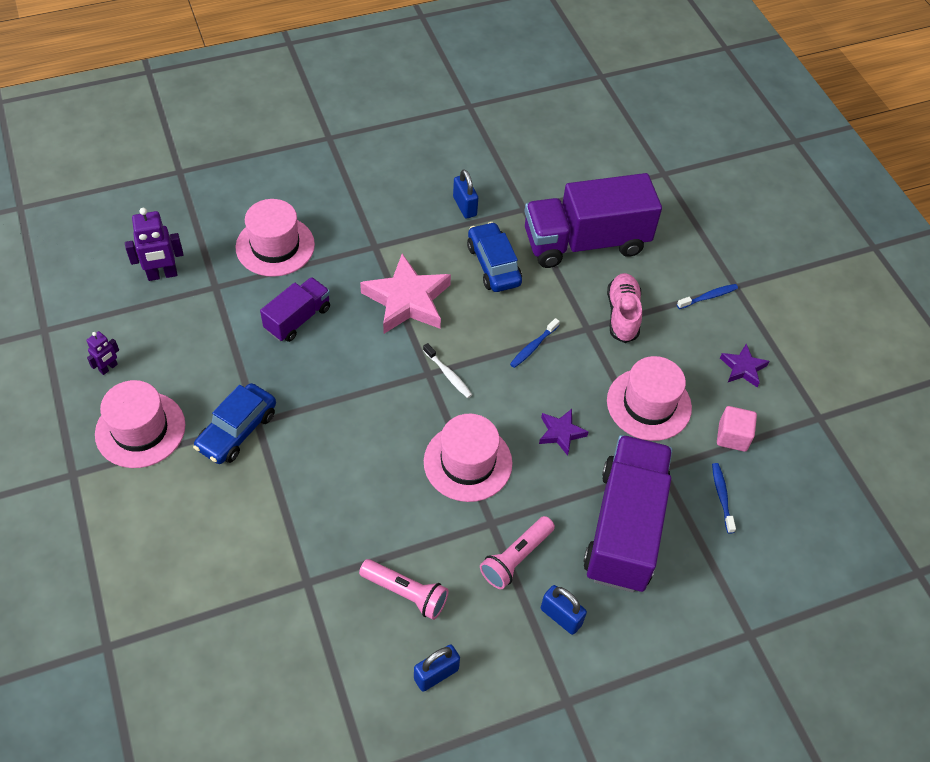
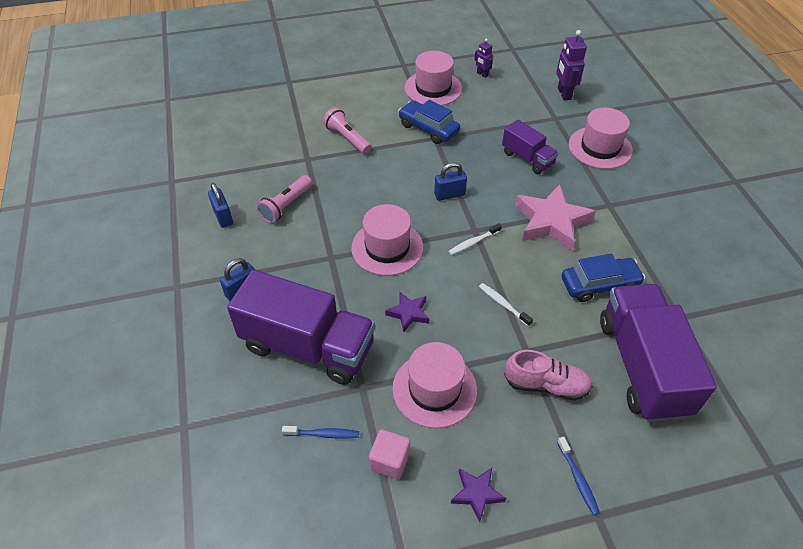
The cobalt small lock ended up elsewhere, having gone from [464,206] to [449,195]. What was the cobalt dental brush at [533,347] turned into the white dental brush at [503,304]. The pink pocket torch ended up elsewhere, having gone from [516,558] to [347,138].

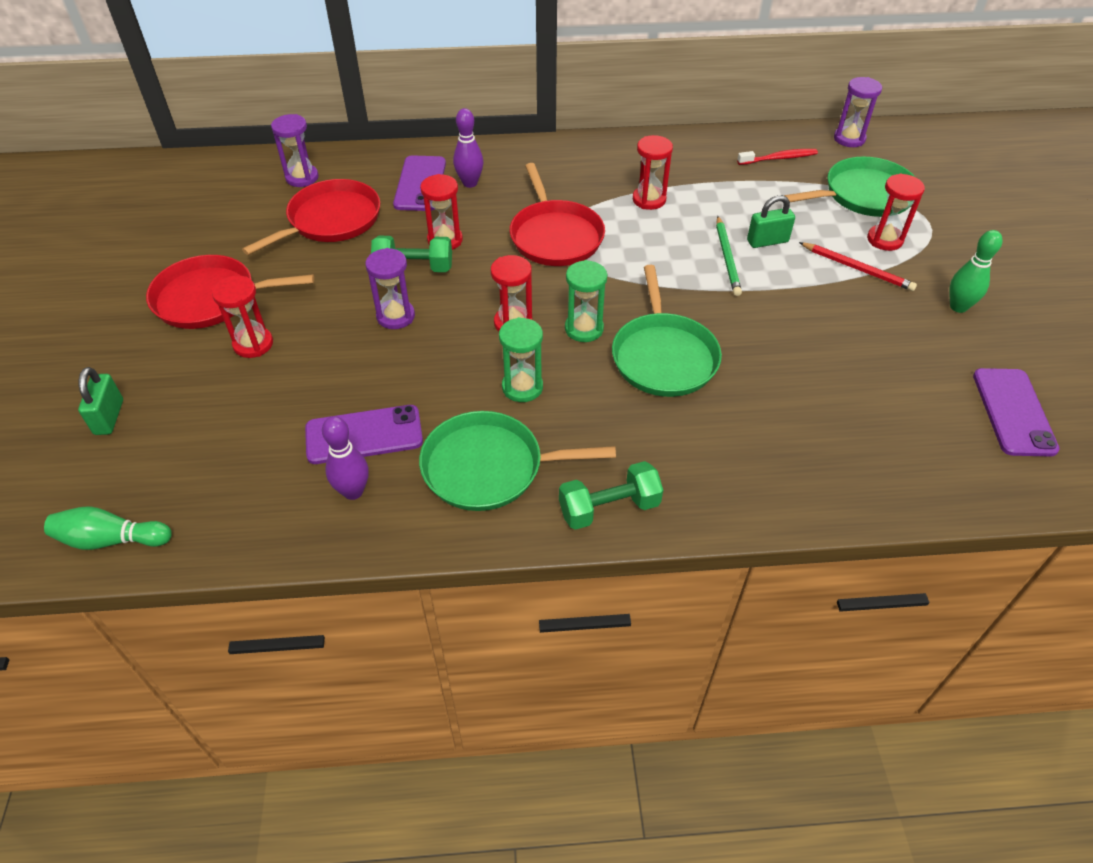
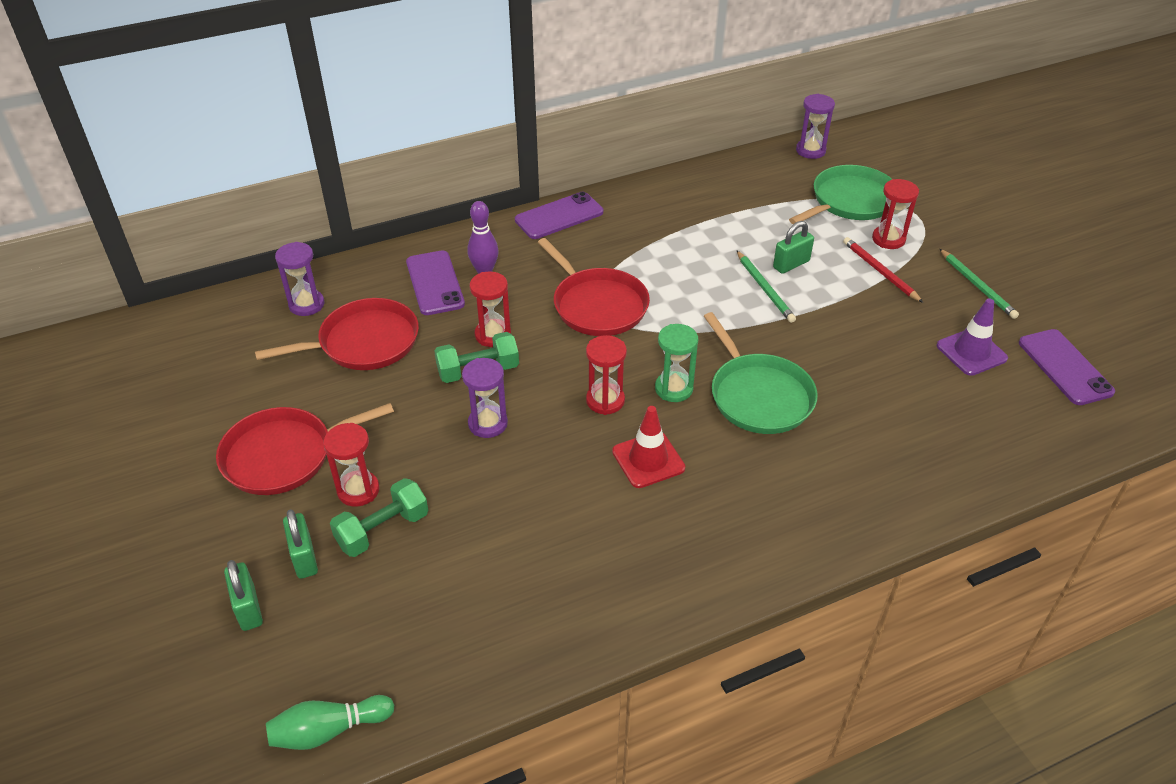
The second view lost the crimson sand timer at [649,200]. The second view lost the crimson dental brush at [778,158]. The crimson pan at [330,220] ended up facing another way, 45 degrees clockwise from before. Where the green skittle stood at [958,307], the green pencil came to stand at [977,286]. The crimson pencil at [857,269] ended up facing another way, 135 degrees counterclockwise from before. Where the green sand timer stood at [522,387], the crimson road cone came to stand at [648,460]. The purple mobile phone ended up elsewhere, having gone from [364,435] to [559,216]. The second view lost the green pan at [489,467]. The second view lost the purple skittle at [353,491]. The green dumbbell ended up elsewhere, having gone from [609,508] to [383,530]. The second view gained the purple road cone at [971,352]. The second view gained the green small lock at [304,558].

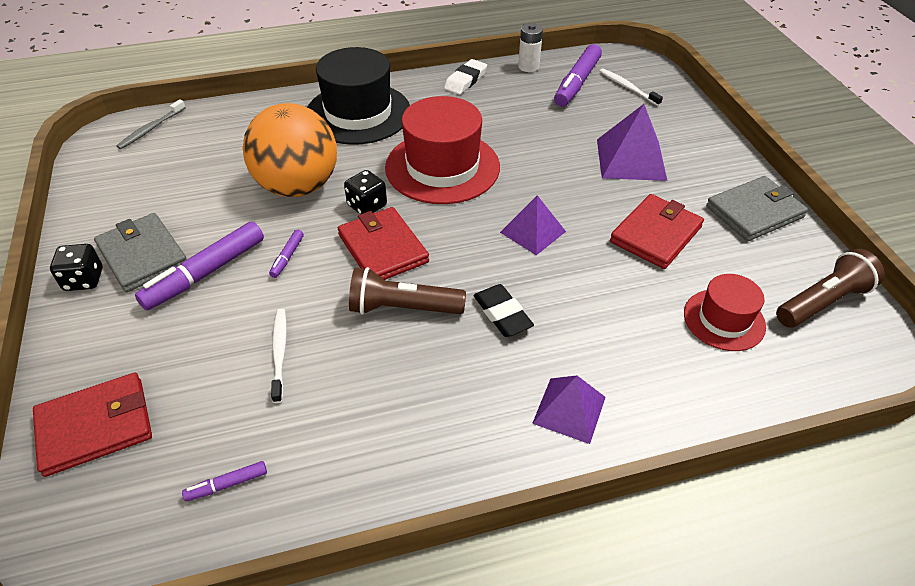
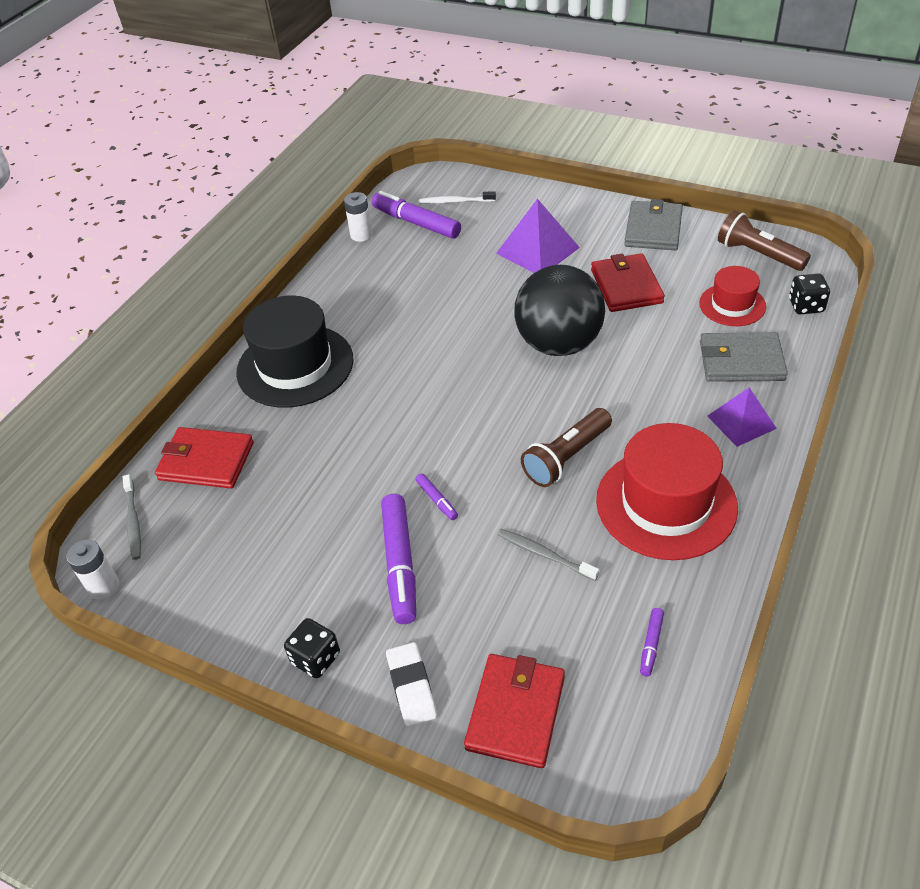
The purple felt pen at [577,83] ended up facing another way, 150 degrees clockwise from before. The white eraser ended up elsewhere, having gone from [465,80] to [411,687]. The crimson top hat ended up elsewhere, having gone from [442,167] to [666,503]. The second view lost the orange sphere at [298,186]. The ebony dice ended up elsewhere, having gone from [367,206] to [806,306]. Where the purple solid pyramid stood at [532,232], the ebony sphere came to stand at [559,344]. The crimson billfold ended up elsewhere, having gone from [383,248] to [206,461]. The ash-grey billfold ended up elsewhere, having gone from [143,255] to [741,361]. The dark brown pocket torch at [822,302] ended up facing another way, 60 degrees counterclockwise from before. The second view lost the ebony eraser at [502,314]. What was the white dental brush at [279,353] turned into the ash-grey dental brush at [544,554]. The second view gained the white battery at [104,586].

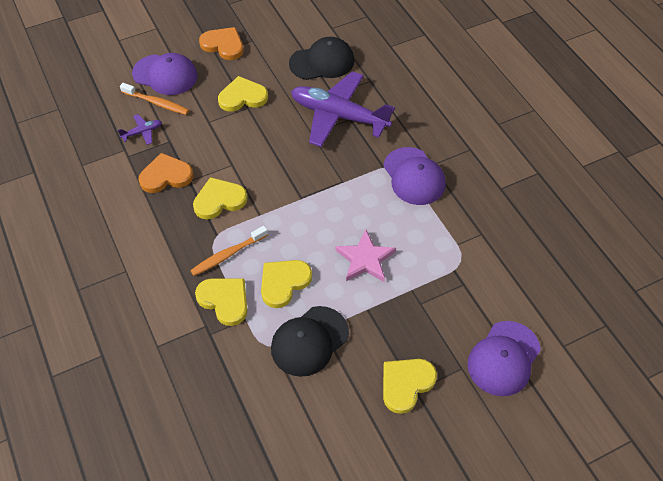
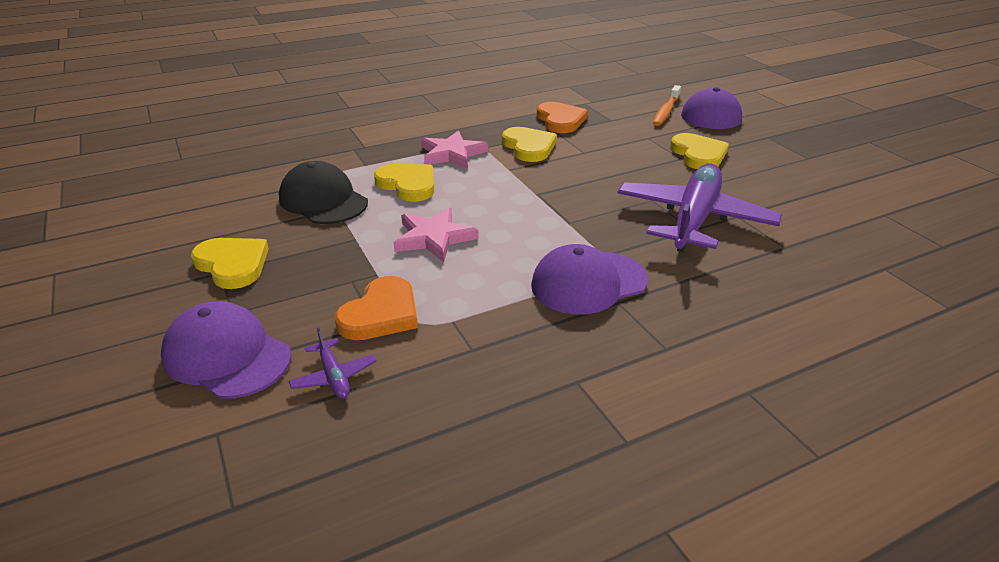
The orange love heart ended up elsewhere, having gone from [223,45] to [381,313]. The second view lost the ebony baseball cap at [322,62]. The purple aeroplane ended up elsewhere, having gone from [142,132] to [334,376]. Where the orange dental brush stood at [228,254], the pink five-pointed star came to stand at [452,154]. The second view lost the yellow love heart at [224,300].

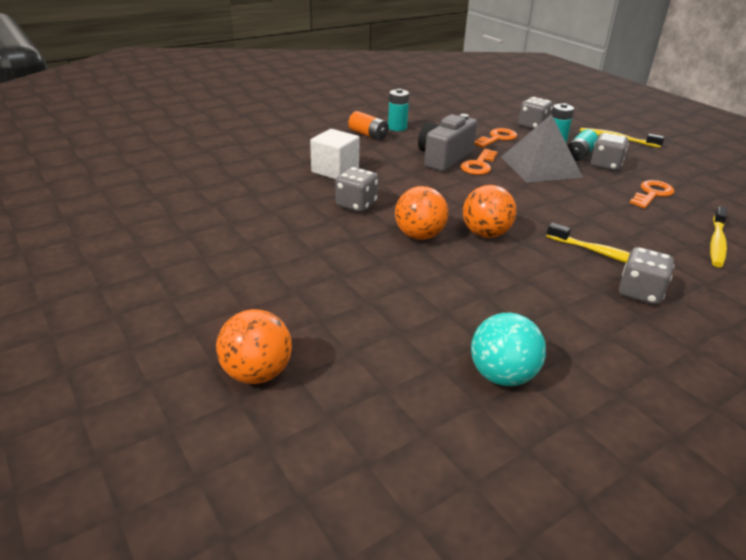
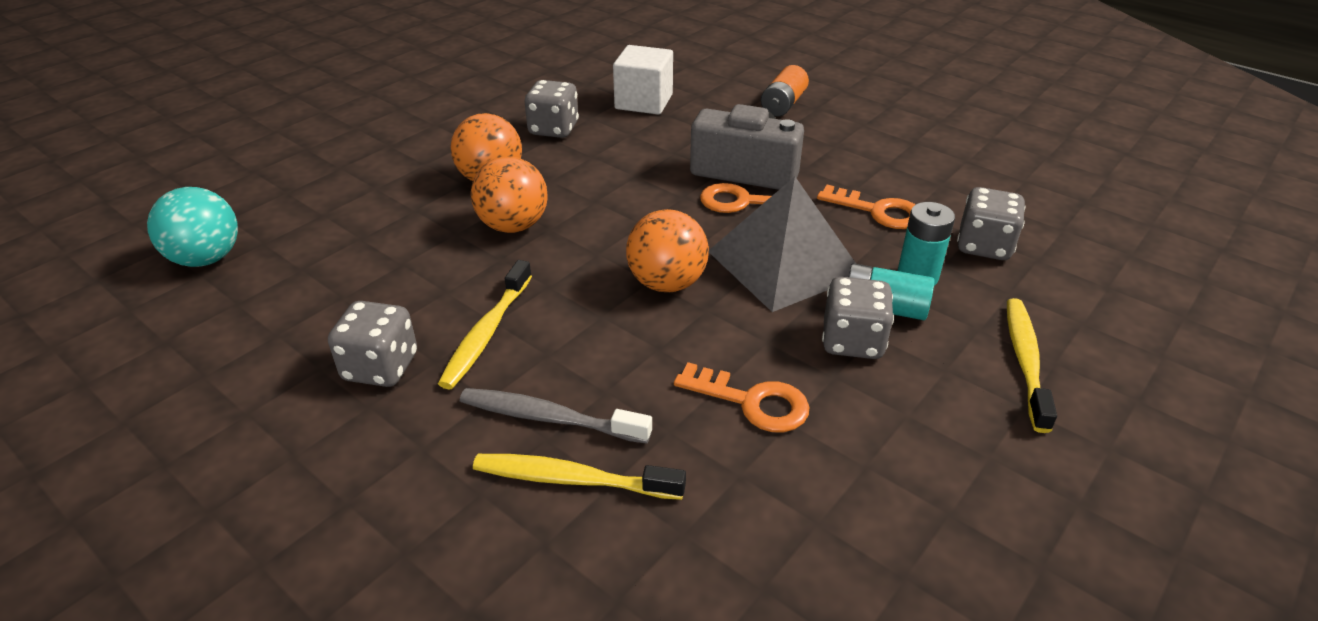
The second view lost the aqua battery at [397,128]. The orange sphere ended up elsewhere, having gone from [257,373] to [667,283]. The second view gained the ash-grey dental brush at [549,418].

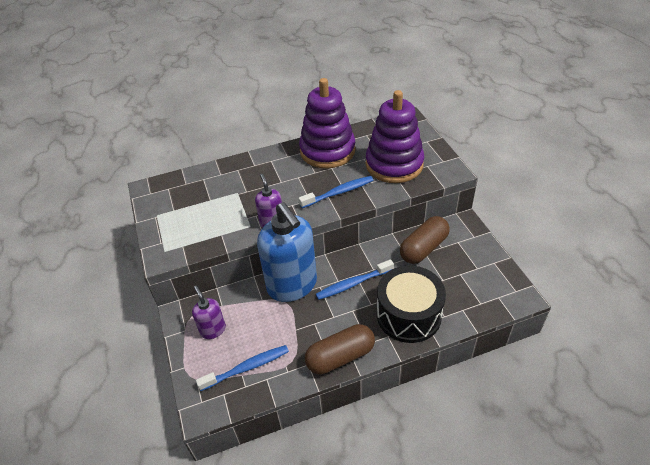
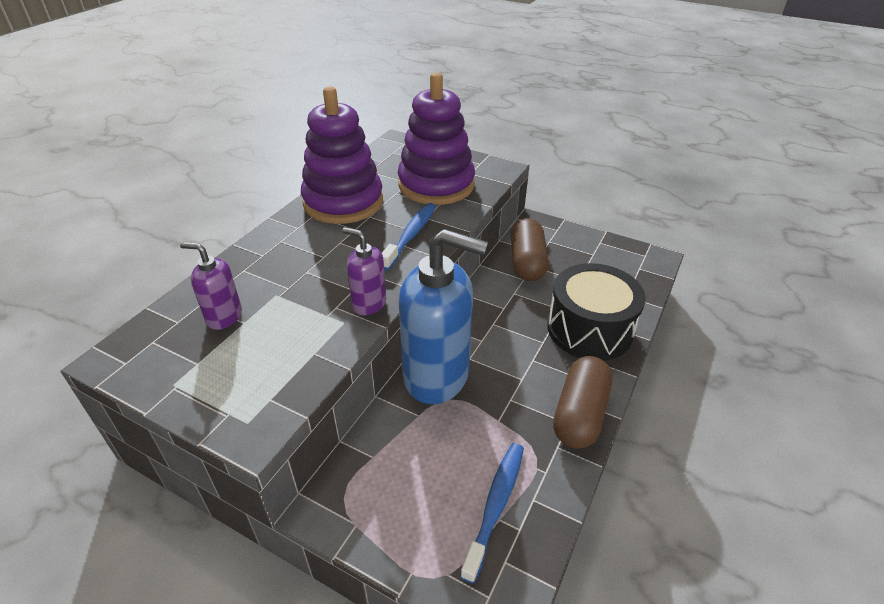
The second view lost the cobalt dental brush at [352,284]. The purple soap dispenser ended up elsewhere, having gone from [213,330] to [224,317].

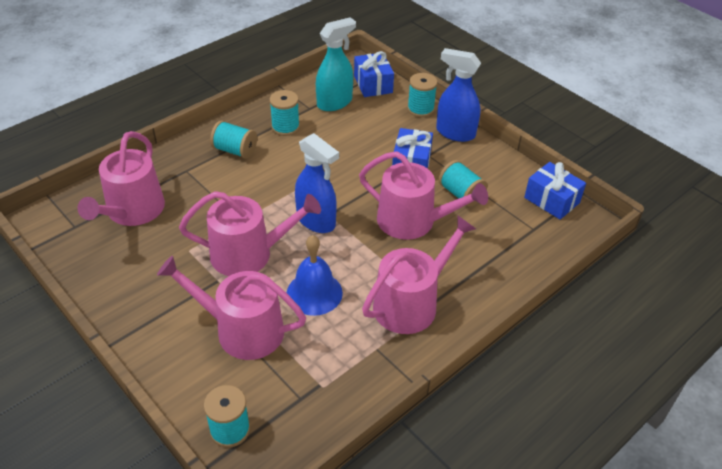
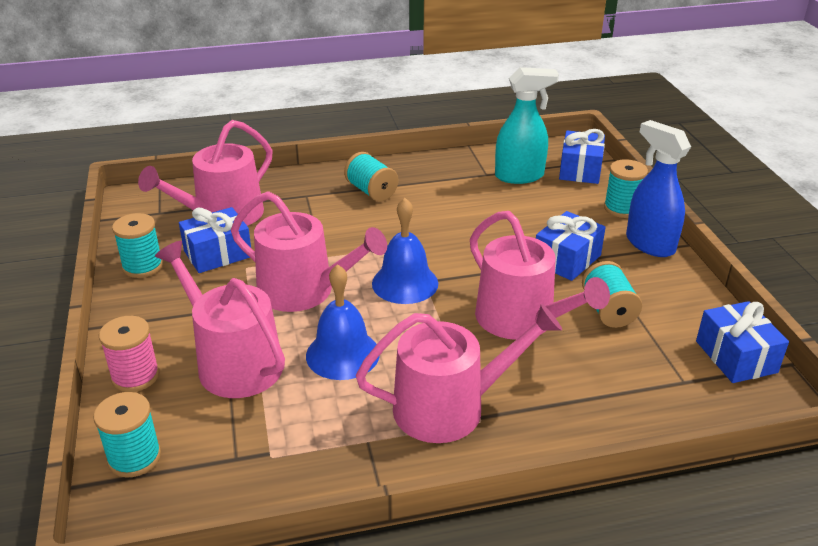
The aqua bobbin ended up elsewhere, having gone from [285,127] to [143,266]. Where the cobalt spray cleaner stood at [316,221], the cobalt school bell came to stand at [405,283]. The second view gained the cobalt present at [218,254]. The second view gained the pink bobbin at [135,376].

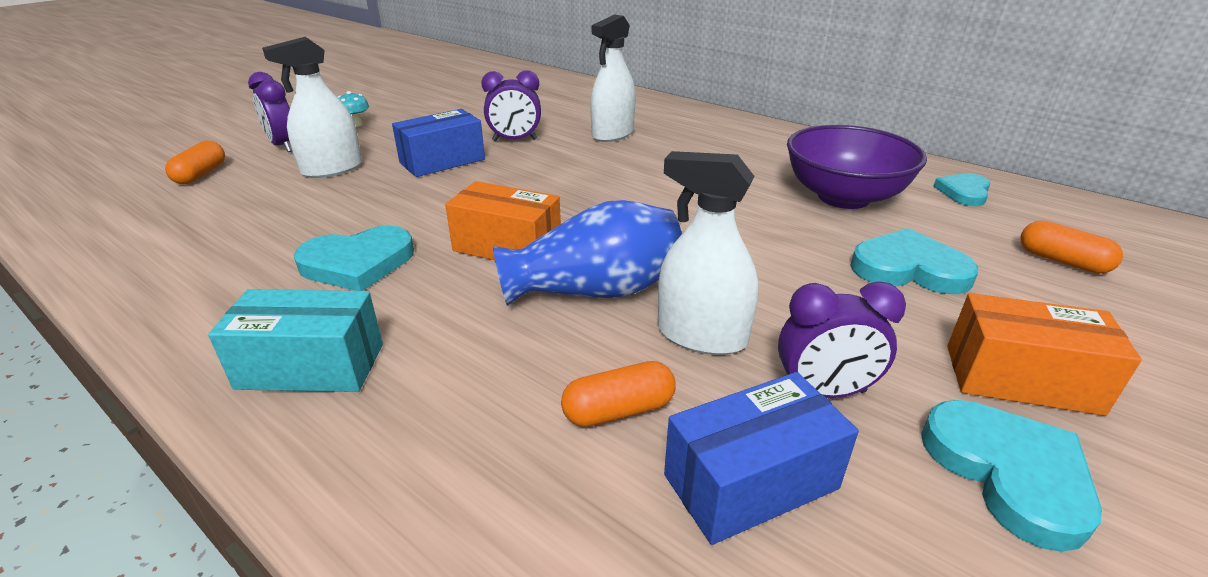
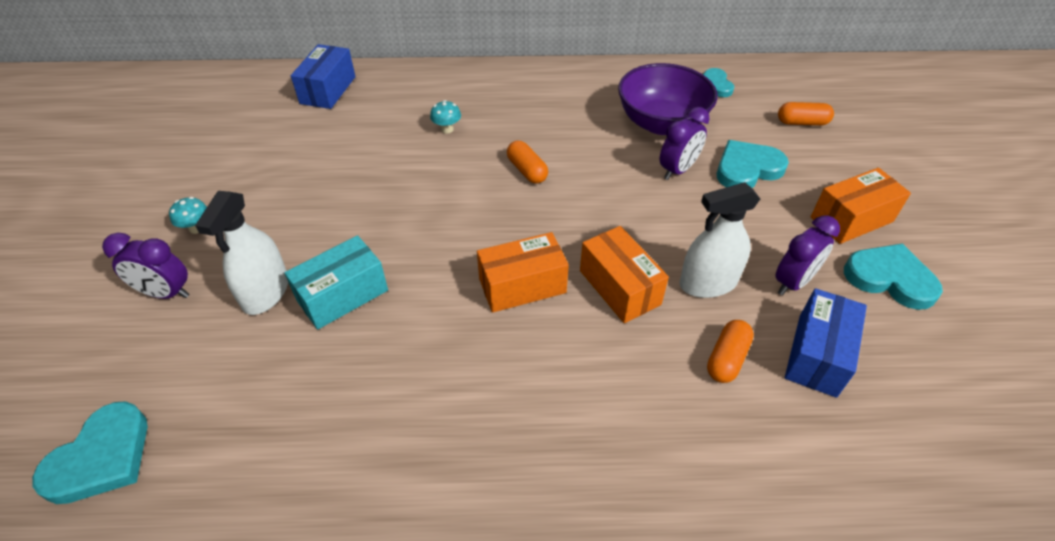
Where the white spray cleaner stood at [613,134], the aqua toadstool came to stand at [447,129]. The purple bedside clock ended up elsewhere, having gone from [515,140] to [677,170]. The cobalt parcel ended up elsewhere, having gone from [442,161] to [328,90]. The orange pill ended up elsewhere, having gone from [201,174] to [527,170]. Where the cobalt vase stood at [595,291], the orange parcel came to stand at [619,287]. The aqua love heart ended up elsewhere, having gone from [358,263] to [101,457]. The aqua parcel ended up elsewhere, having gone from [311,366] to [342,295].

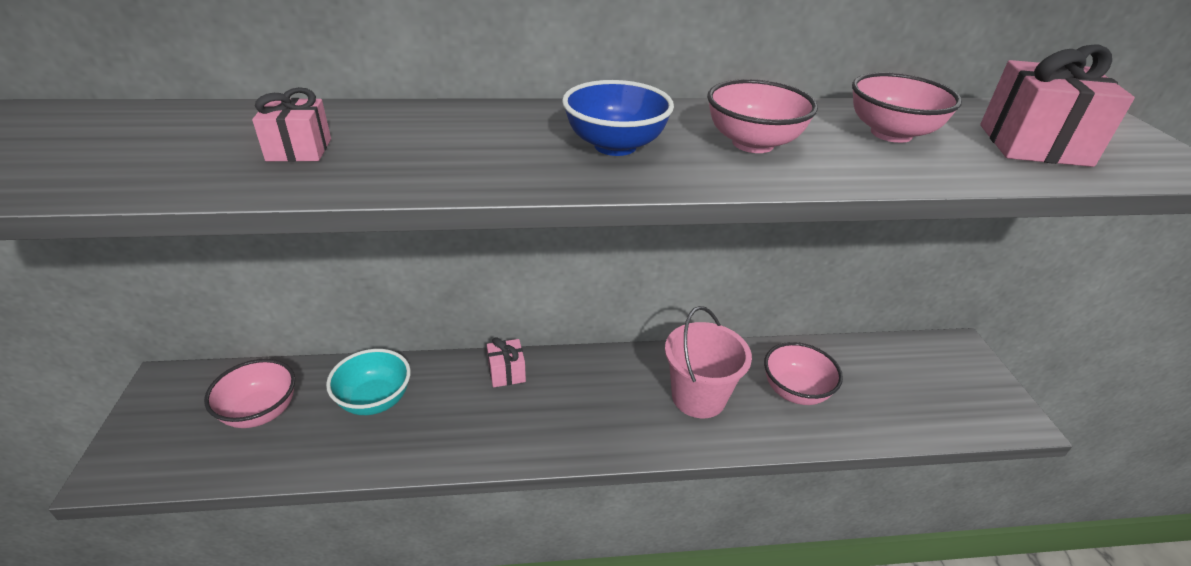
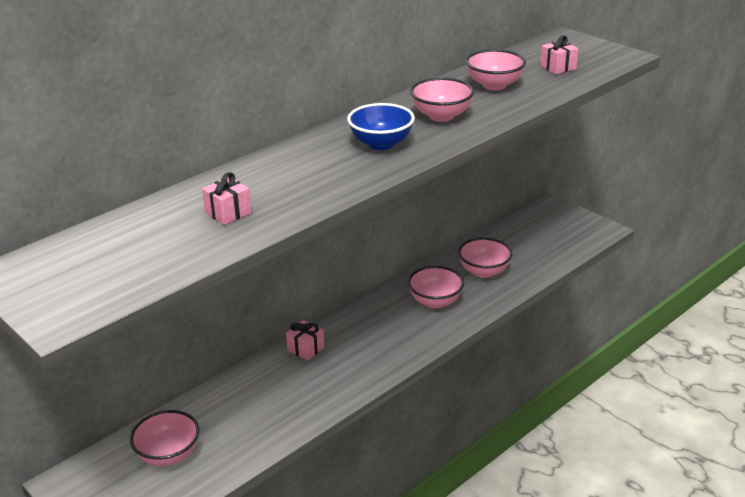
The size of the pink present at [1034,145] changed by a factor of 0.56. Where the pink bucket stood at [698,397], the pink serving bowl came to stand at [435,301]. The second view lost the aqua serving bowl at [375,400].

